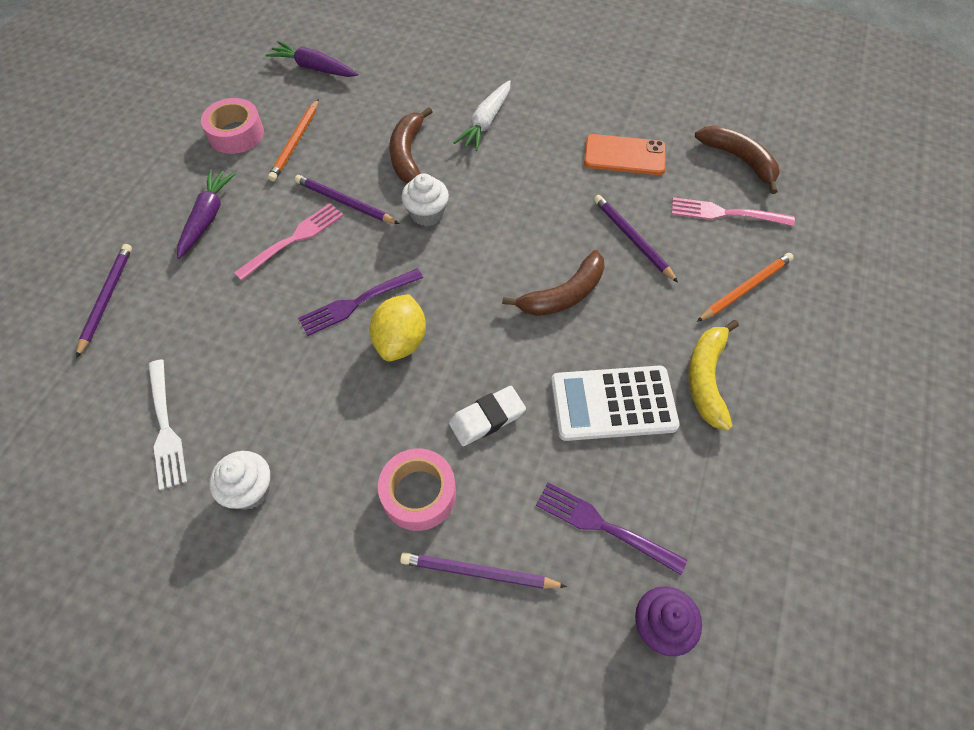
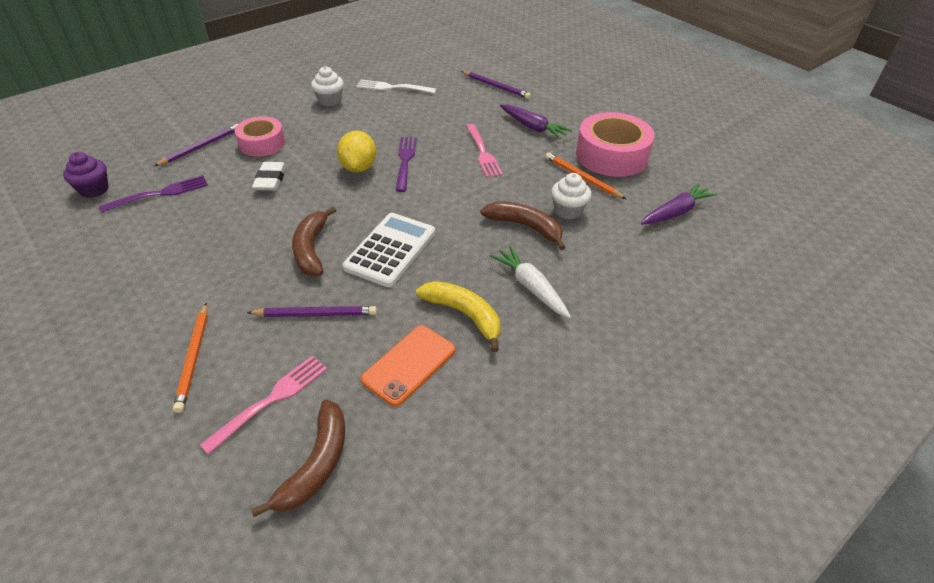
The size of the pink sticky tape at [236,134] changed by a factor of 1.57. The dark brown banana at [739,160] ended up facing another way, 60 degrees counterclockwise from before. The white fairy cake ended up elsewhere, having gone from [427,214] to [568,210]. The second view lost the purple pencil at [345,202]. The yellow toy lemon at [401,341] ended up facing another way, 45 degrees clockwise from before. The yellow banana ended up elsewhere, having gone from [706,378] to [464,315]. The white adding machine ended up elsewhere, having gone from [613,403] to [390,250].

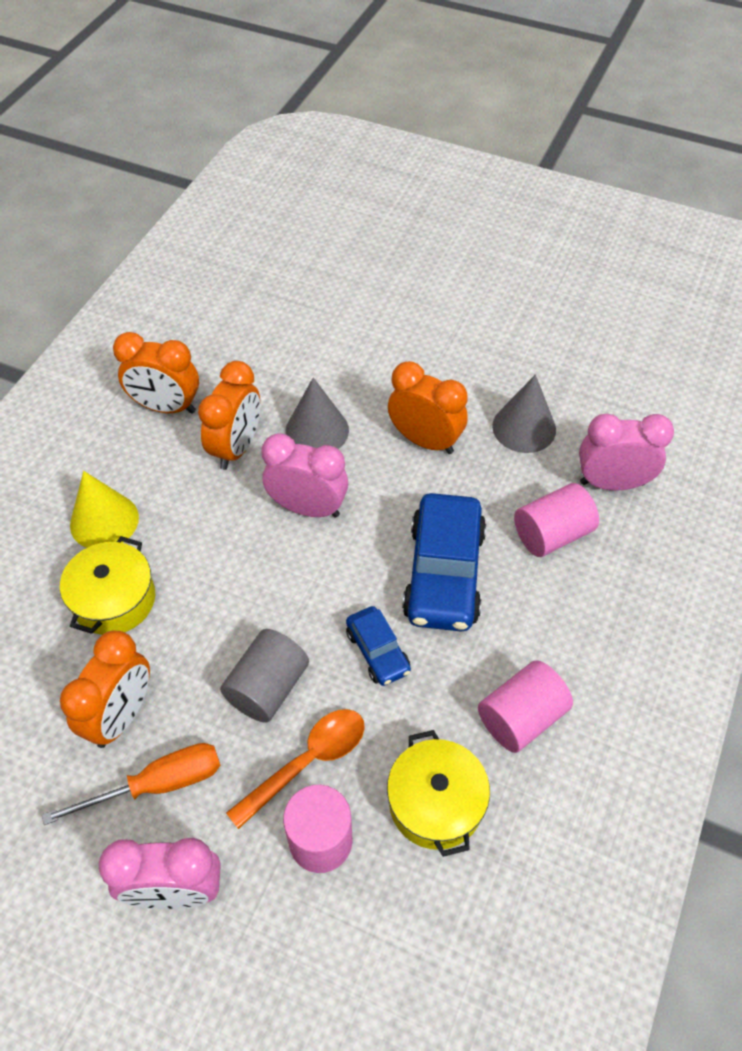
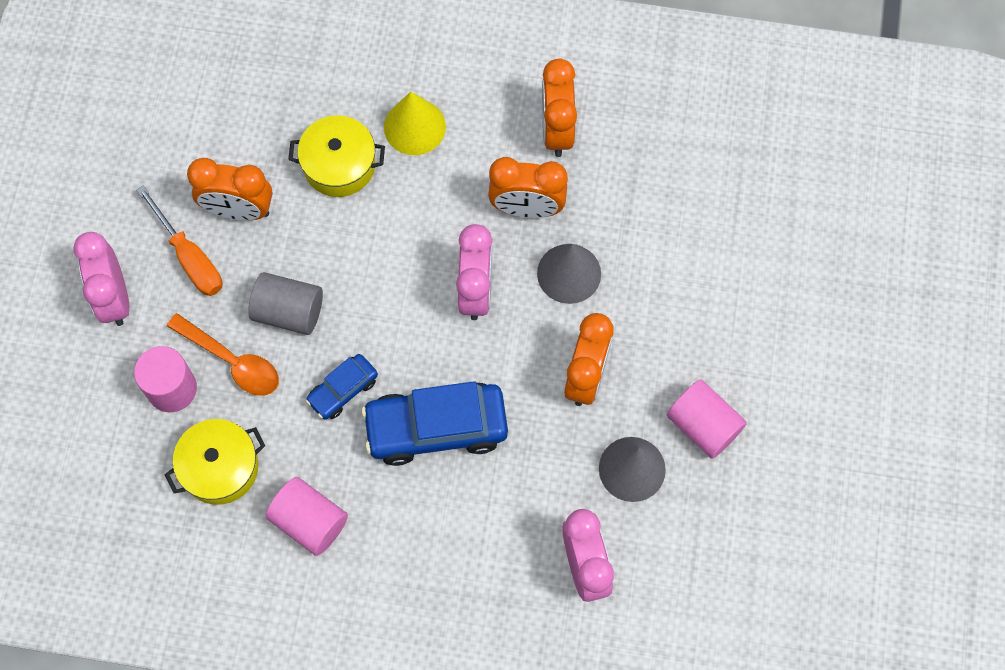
The pink solid cylinder ended up elsewhere, having gone from [552,534] to [703,425].

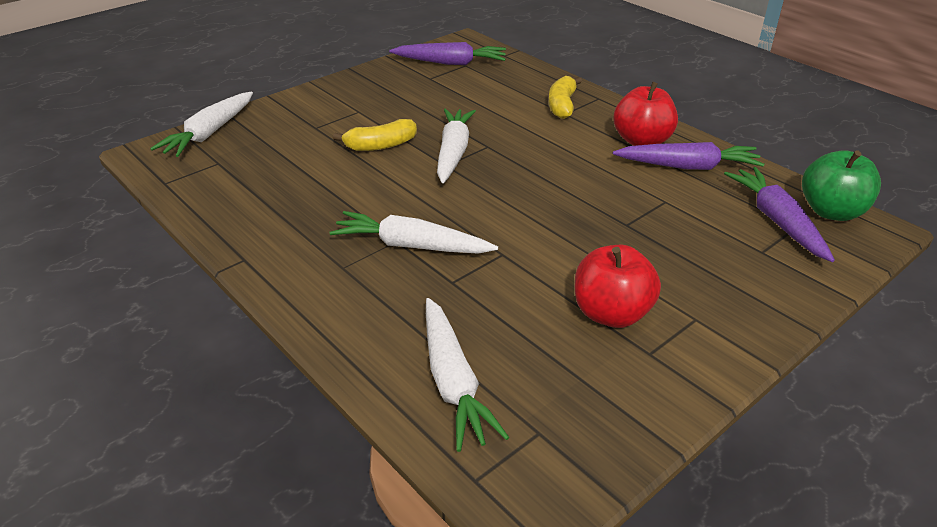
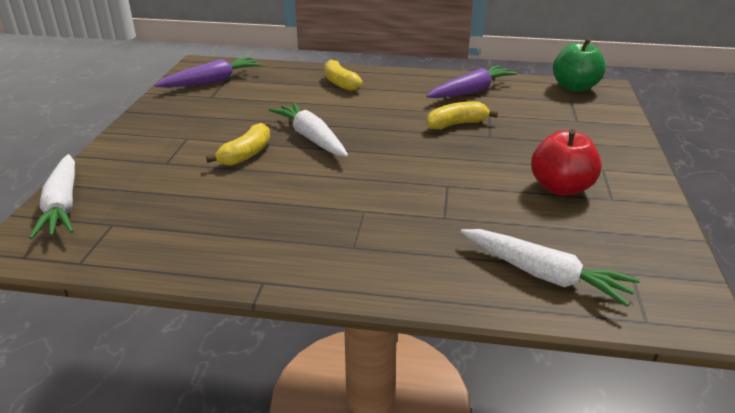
The second view lost the crimson apple fruit at [642,141]. The second view lost the purple carrot at [777,221]. The second view lost the white carrot at [412,246]. The second view gained the yellow banana at [456,124].

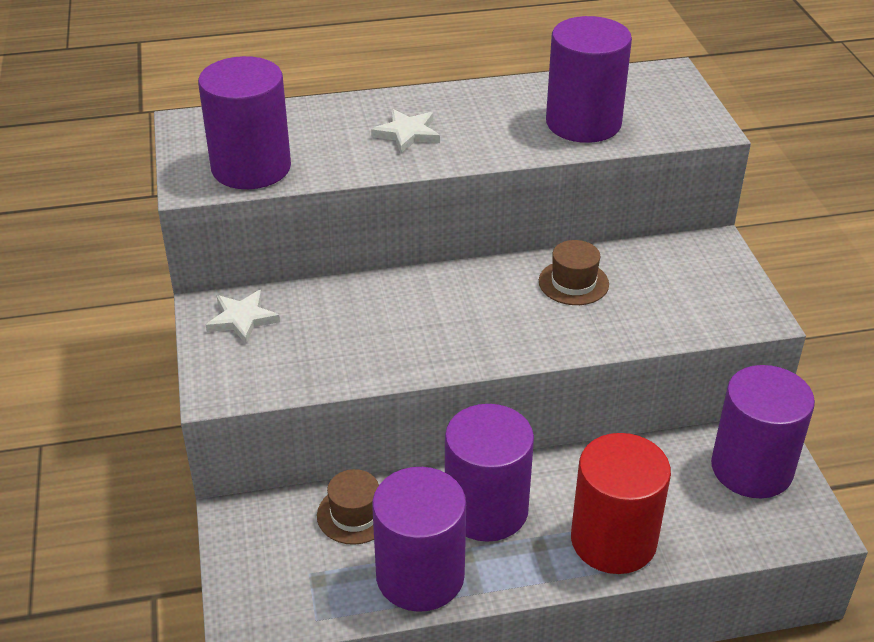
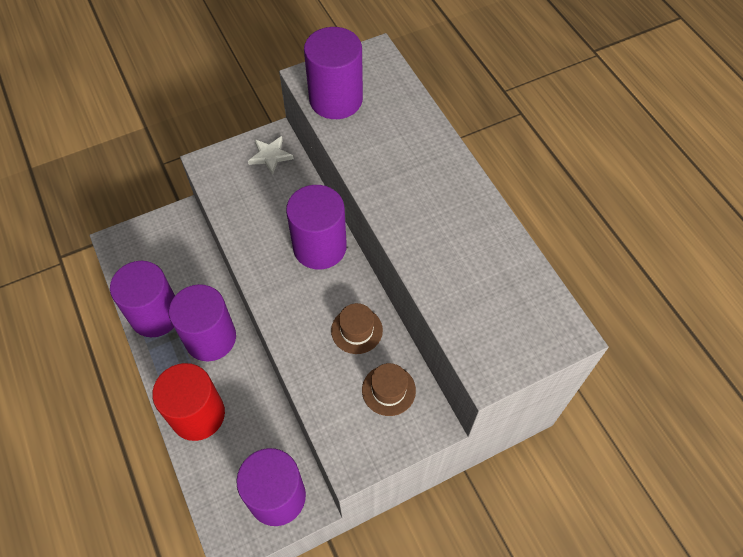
The purple solid cylinder ended up elsewhere, having gone from [583,123] to [319,247]. The second view lost the white five-pointed star at [407,134]. The dark brown top hat ended up elsewhere, having gone from [355,514] to [388,390].

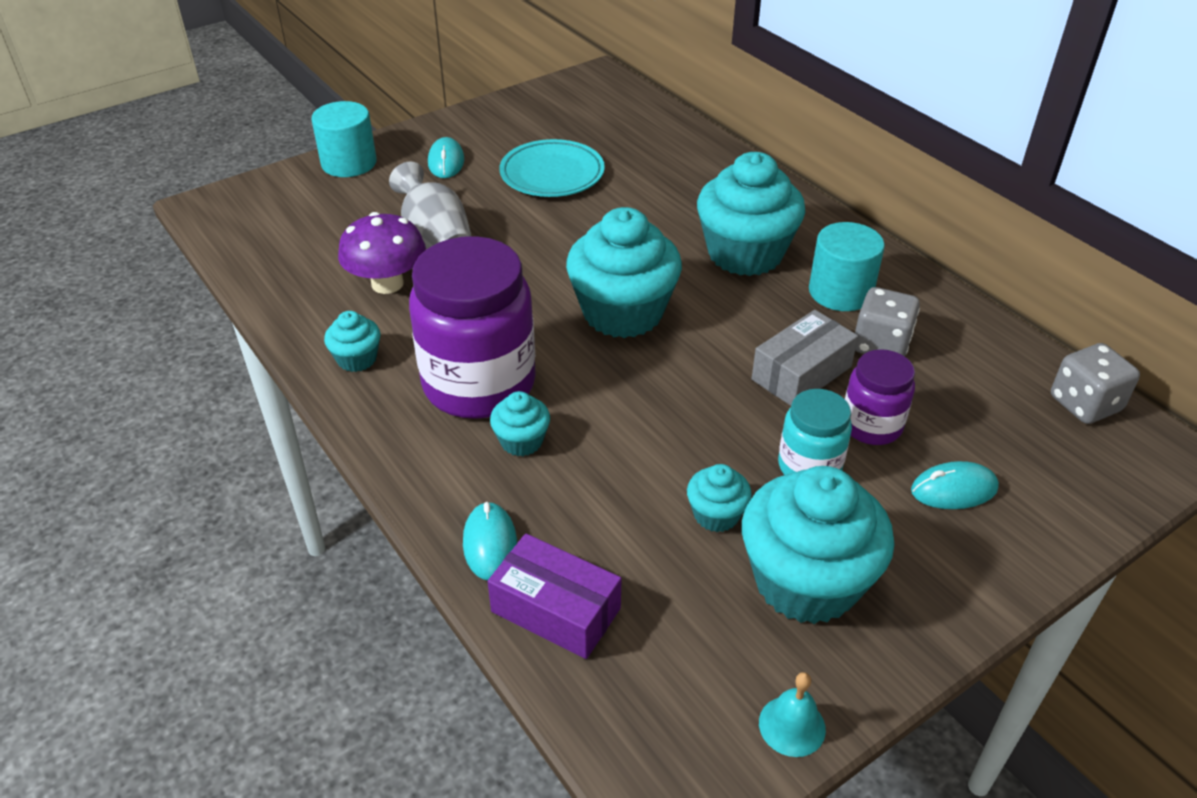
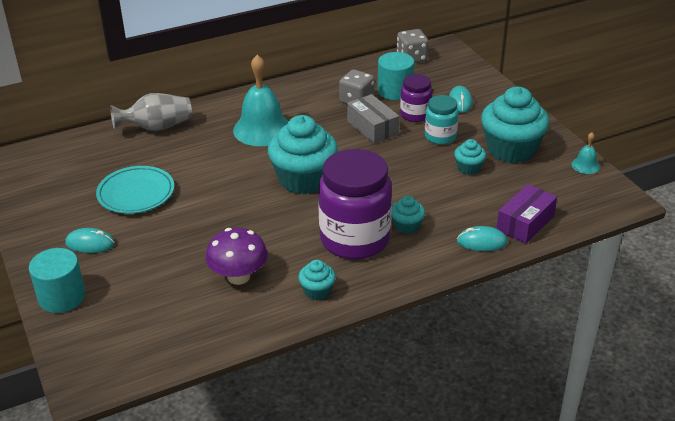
Where the aqua fairy cake stood at [745,254], the aqua school bell came to stand at [262,129]. The ash-grey vase ended up elsewhere, having gone from [436,239] to [157,127]. The aqua solid cylinder ended up elsewhere, having gone from [840,292] to [395,91].

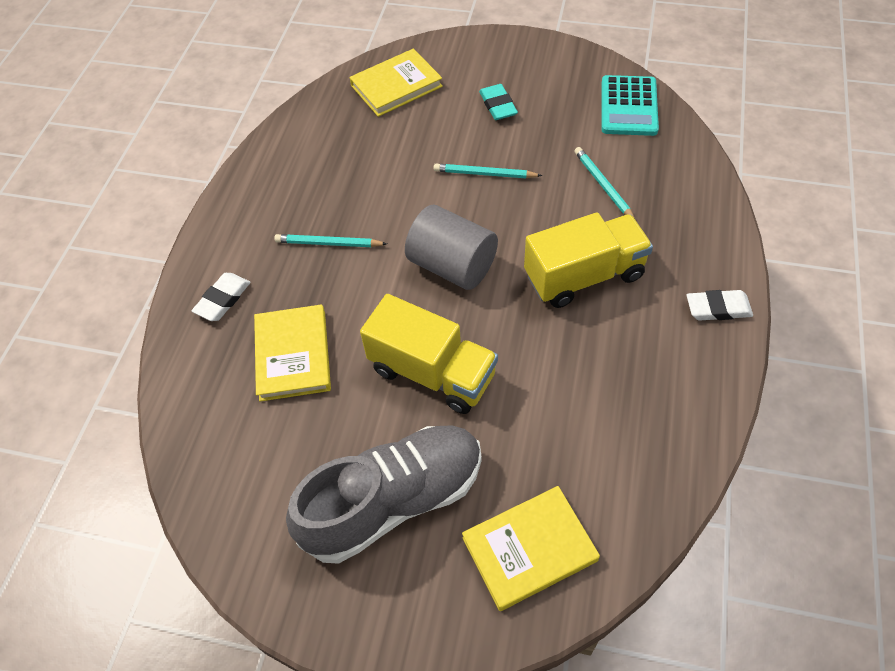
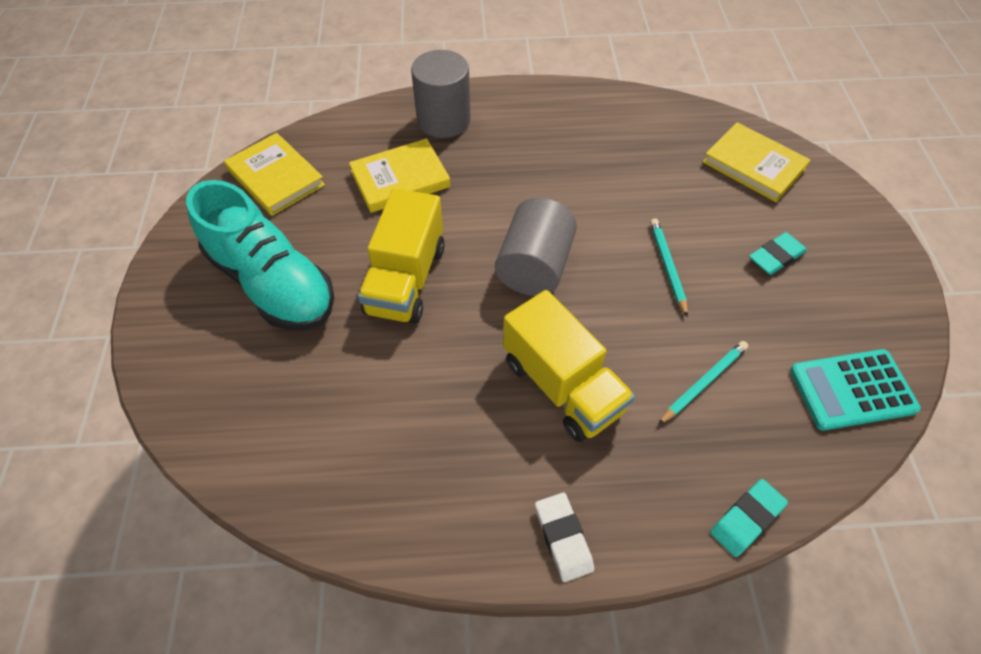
The second view lost the aqua pencil at [329,243]. Where the white eraser stood at [223,299], the ash-grey solid cylinder came to stand at [443,120]. What was the ash-grey shoe at [394,501] turned into the aqua shoe at [272,283]. The yellow hardcover ended up elsewhere, having gone from [529,549] to [276,177]. The second view gained the aqua eraser at [746,519].

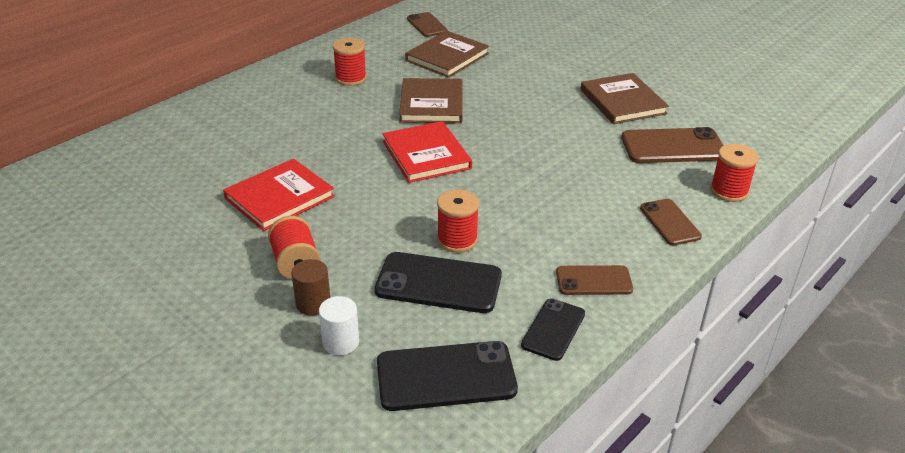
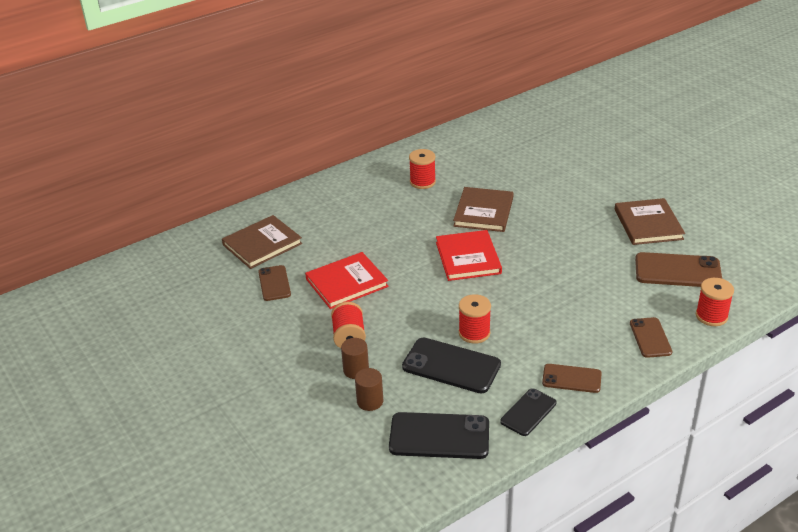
The dark brown mobile phone ended up elsewhere, having gone from [427,25] to [274,283]. The dark brown hardcover ended up elsewhere, having gone from [447,57] to [262,244]. What was the white solid cylinder at [341,342] turned into the dark brown solid cylinder at [370,401].

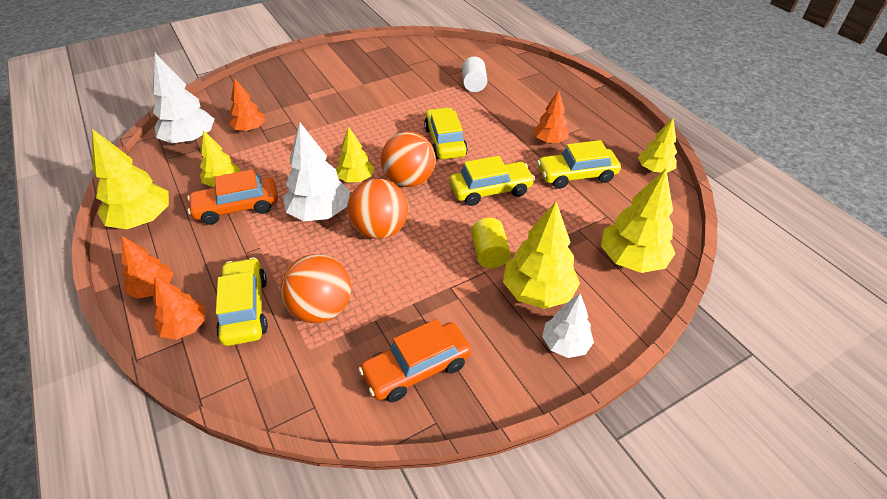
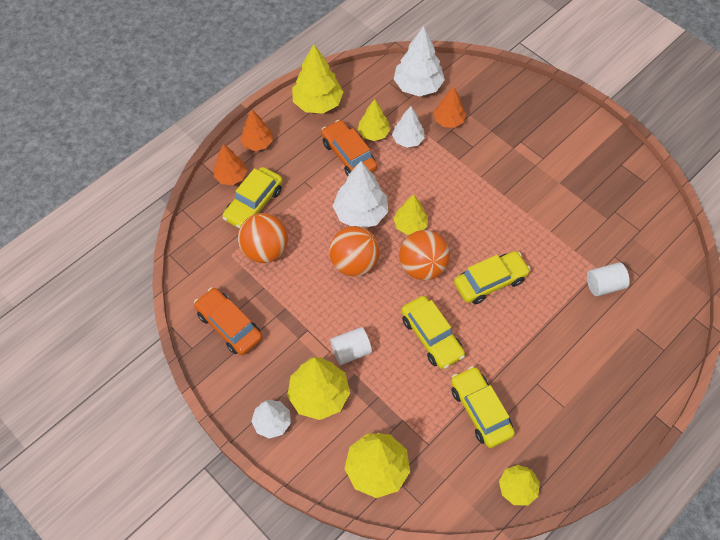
The second view lost the orange fir tree at [549,141]. What was the yellow solid cylinder at [489,254] turned into the white solid cylinder at [351,351]. The yellow car at [245,309] ended up facing another way, 150 degrees clockwise from before. The second view gained the white fir tree at [408,140].

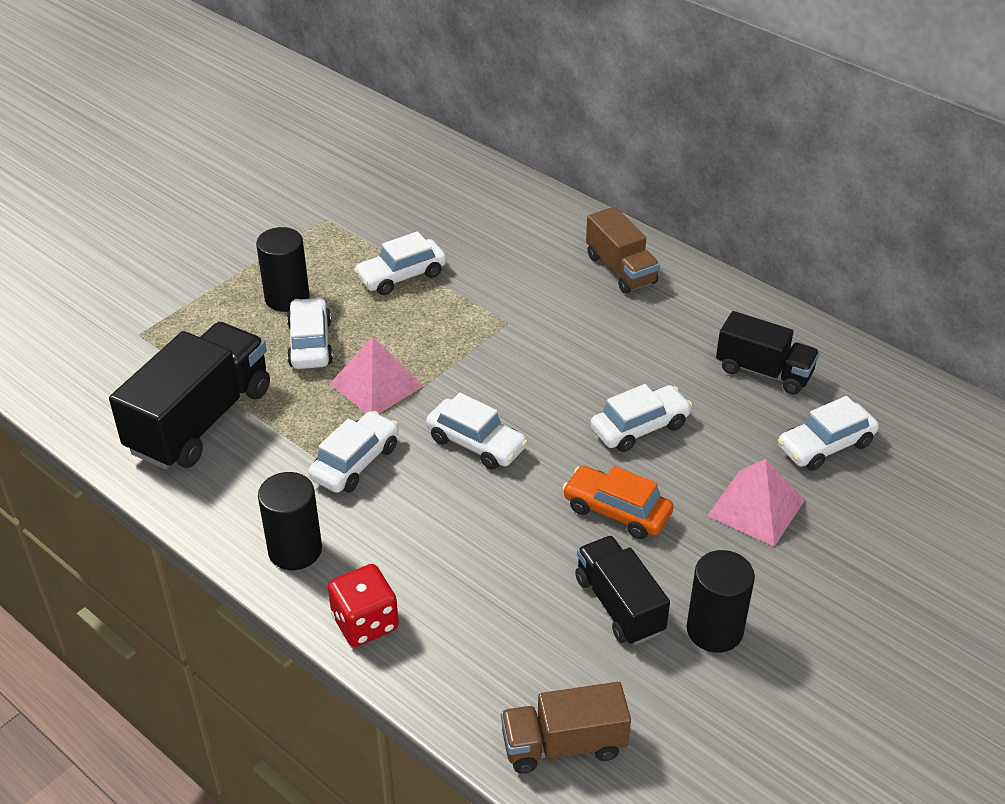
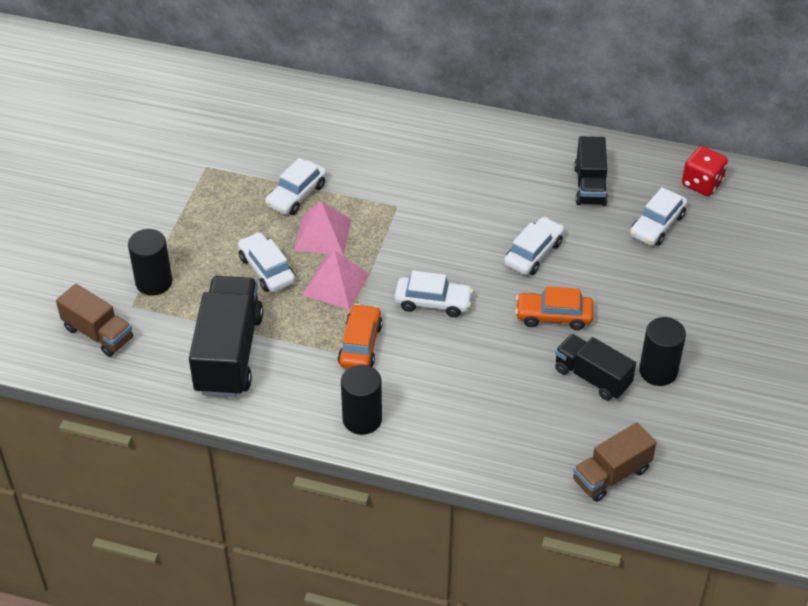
The dark brown lorry ended up elsewhere, having gone from [620,269] to [98,333]. The ebony solid cylinder ended up elsewhere, having gone from [287,298] to [154,282]. The ebony lorry at [764,371] ended up facing another way, 90 degrees clockwise from before. What was the white car at [355,462] turned into the orange car at [360,345]. The pink solid pyramid ended up elsewhere, having gone from [756,507] to [322,235]. The crimson dice ended up elsewhere, having gone from [365,622] to [702,183].

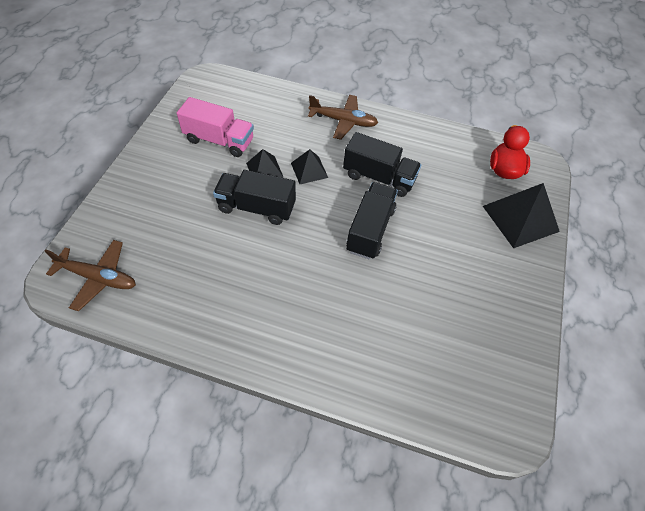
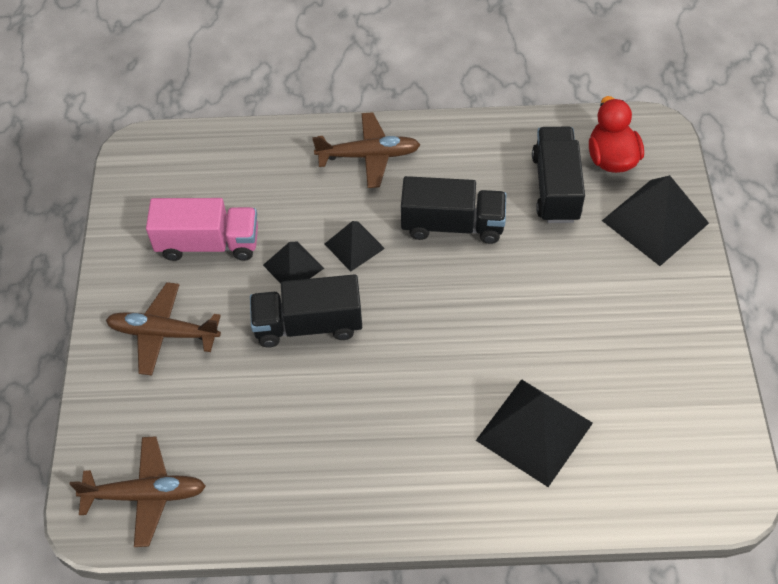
The ebony lorry ended up elsewhere, having gone from [370,230] to [555,187]. The second view gained the dark brown aeroplane at [164,333]. The second view gained the ebony solid pyramid at [534,431].

